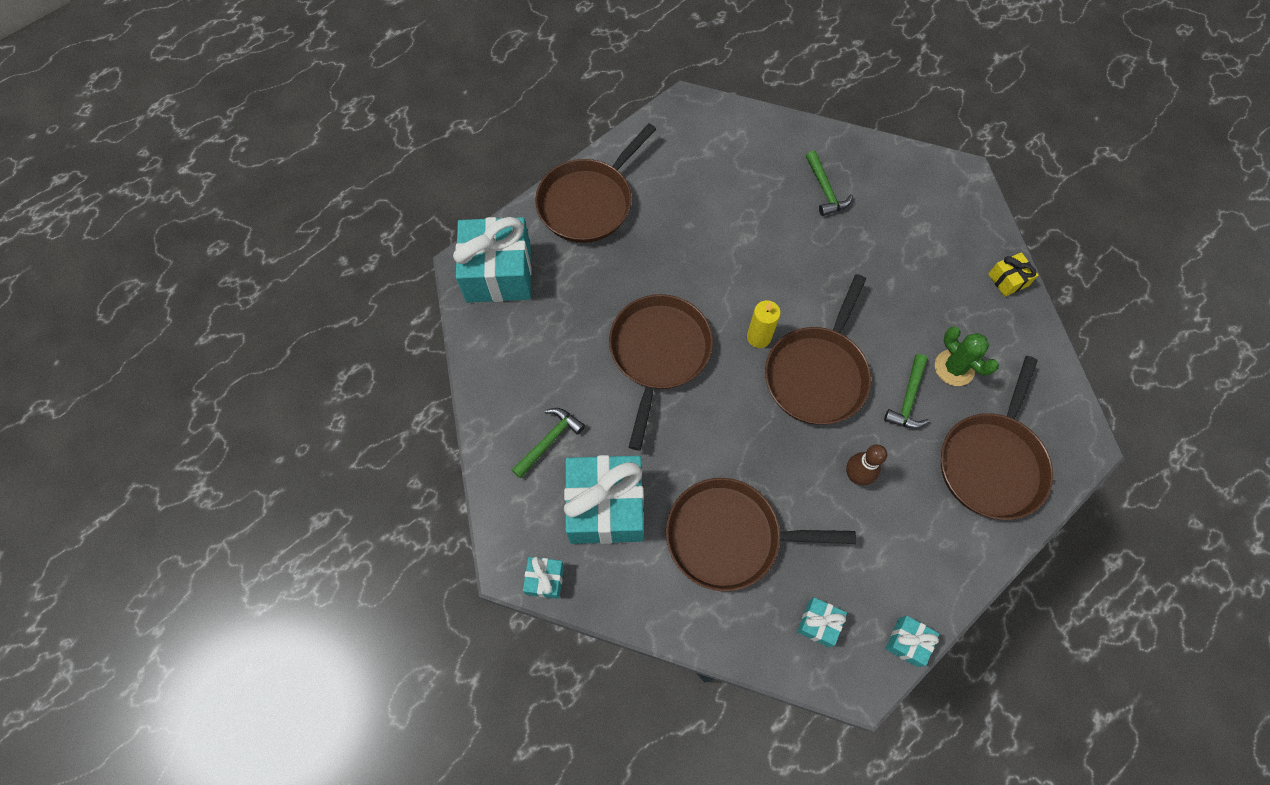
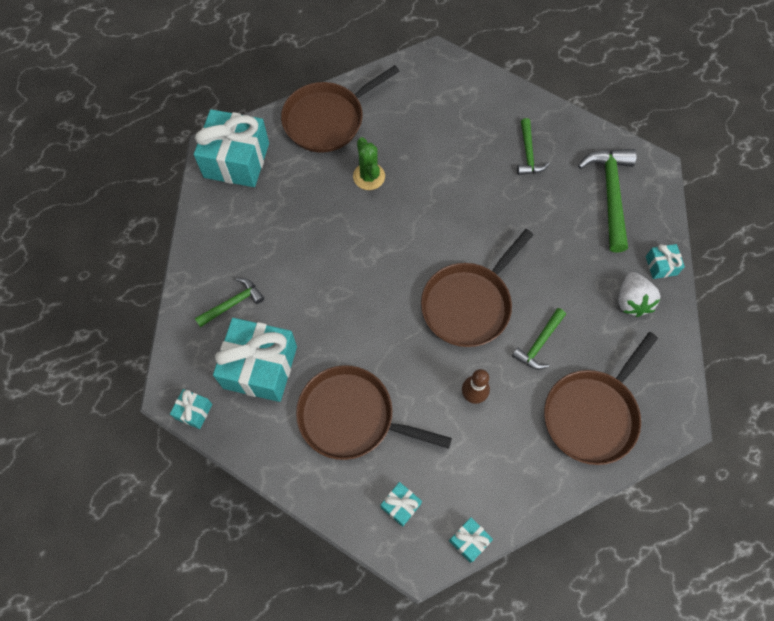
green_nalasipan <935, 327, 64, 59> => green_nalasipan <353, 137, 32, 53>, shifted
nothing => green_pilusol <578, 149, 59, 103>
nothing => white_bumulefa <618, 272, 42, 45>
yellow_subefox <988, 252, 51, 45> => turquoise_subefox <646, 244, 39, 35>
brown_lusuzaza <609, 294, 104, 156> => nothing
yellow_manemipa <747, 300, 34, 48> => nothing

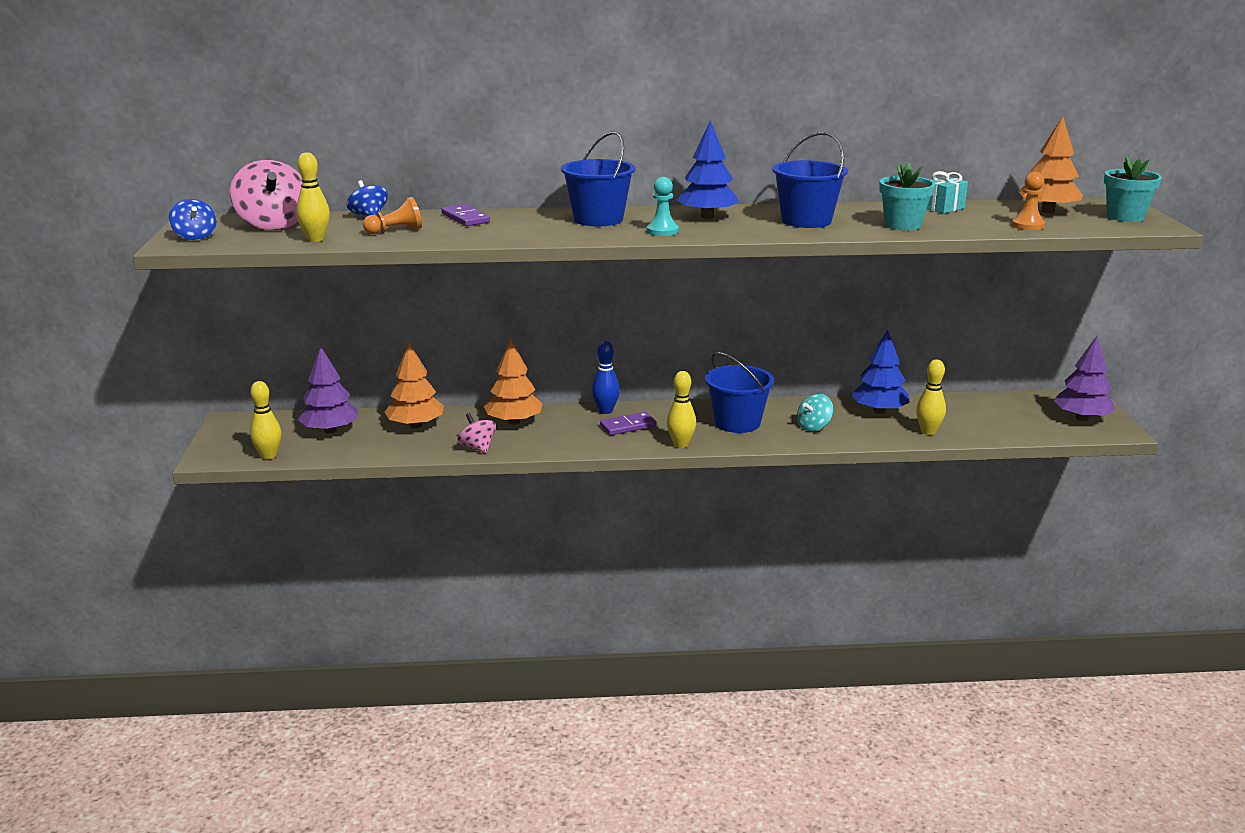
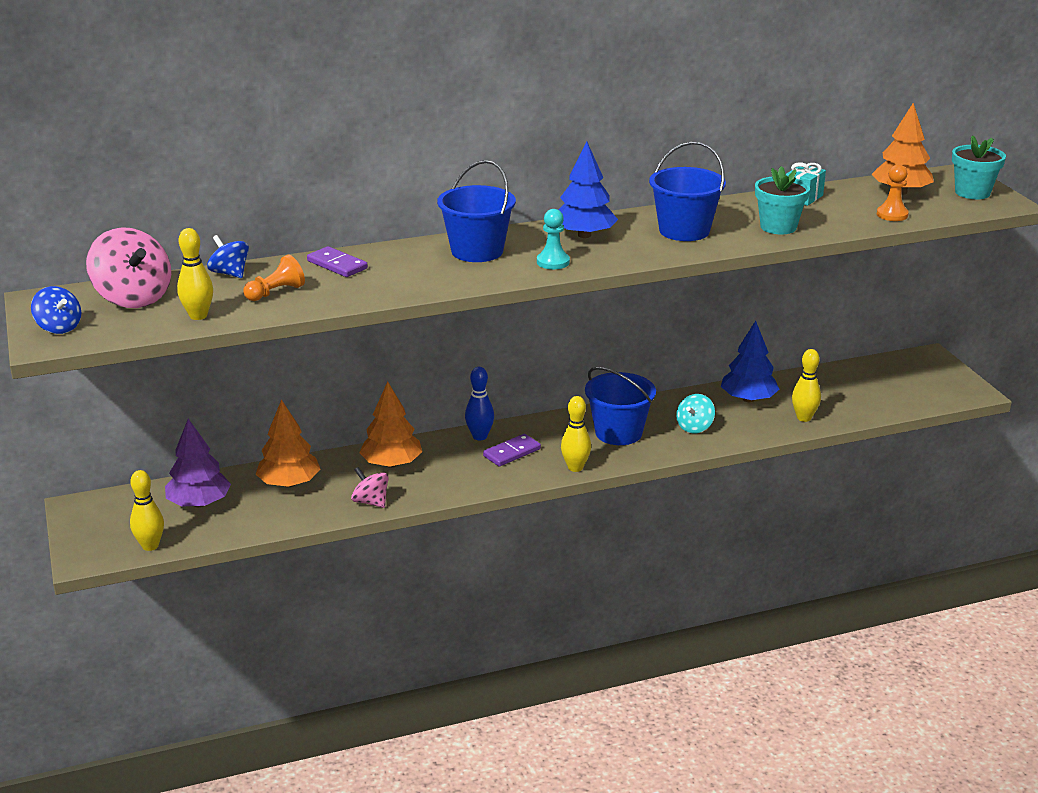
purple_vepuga <1053, 336, 62, 85> => nothing

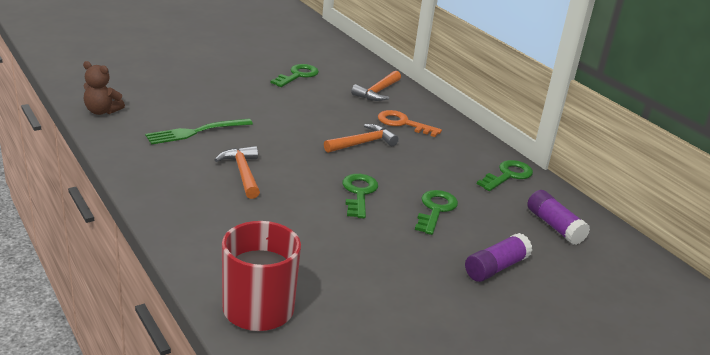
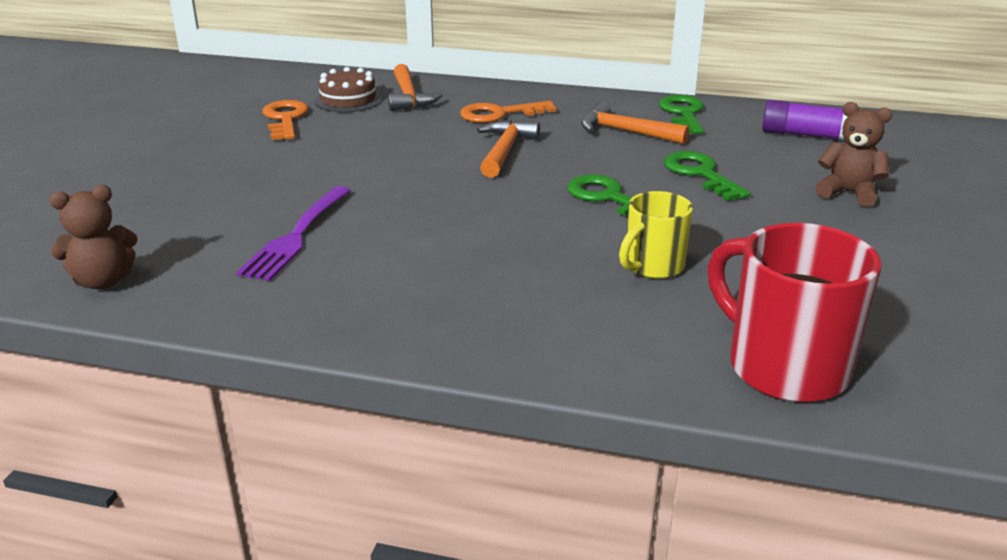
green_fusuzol <145, 119, 108, 26> => purple_fusuzol <236, 186, 115, 95>
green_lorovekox <270, 64, 49, 23> => orange_lorovekox <262, 100, 47, 40>
nothing => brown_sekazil <314, 67, 68, 45>
orange_pilusol <214, 146, 46, 53> => orange_pilusol <581, 101, 108, 43>, shifted
nothing => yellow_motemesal <619, 191, 74, 88>
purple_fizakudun <465, 233, 67, 49> => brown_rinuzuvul <815, 102, 77, 105>

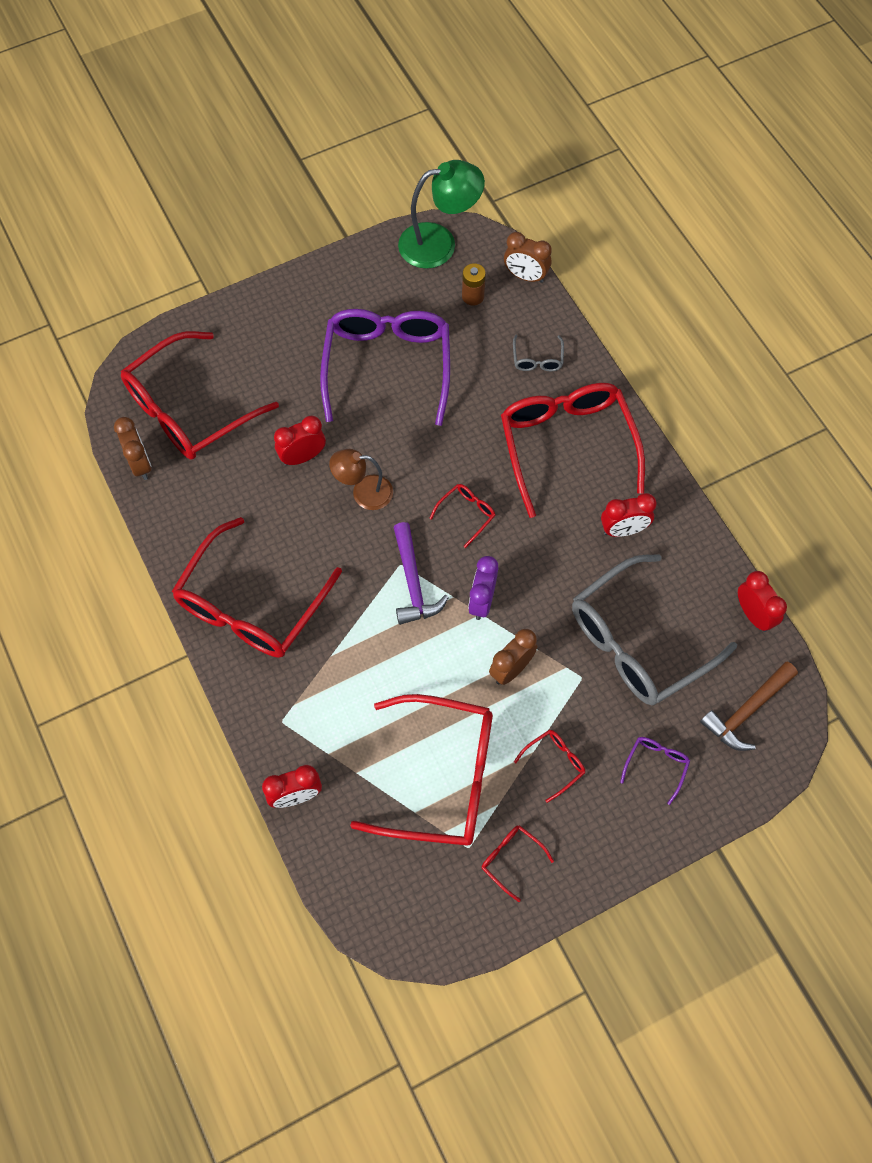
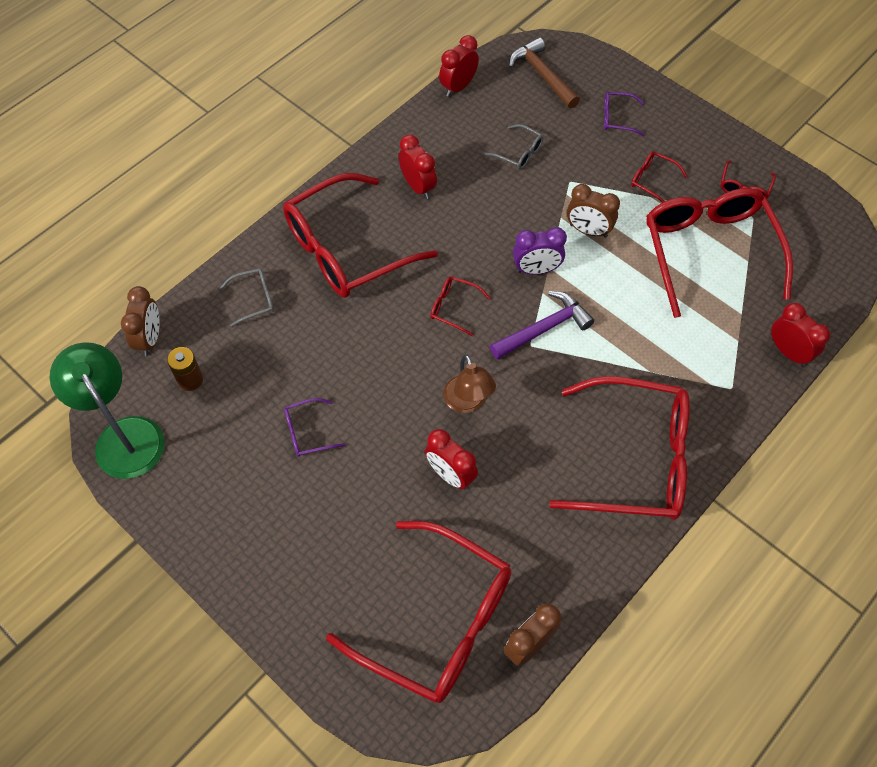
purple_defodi <320, 309, 130, 117> => purple_defodi <284, 398, 61, 59>, x0.40
grey_defodi <572, 554, 165, 151> => grey_defodi <485, 124, 59, 45>, x0.40
brown_pilusol <700, 662, 98, 89> => brown_pilusol <509, 37, 71, 72>, 150 degrees counterclockwise

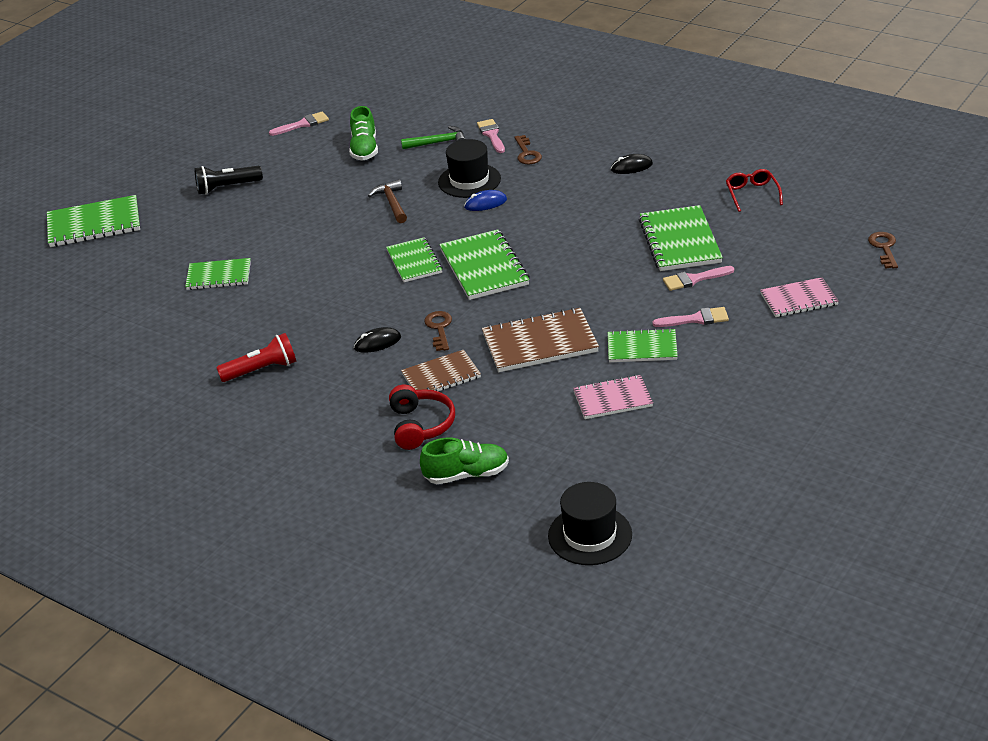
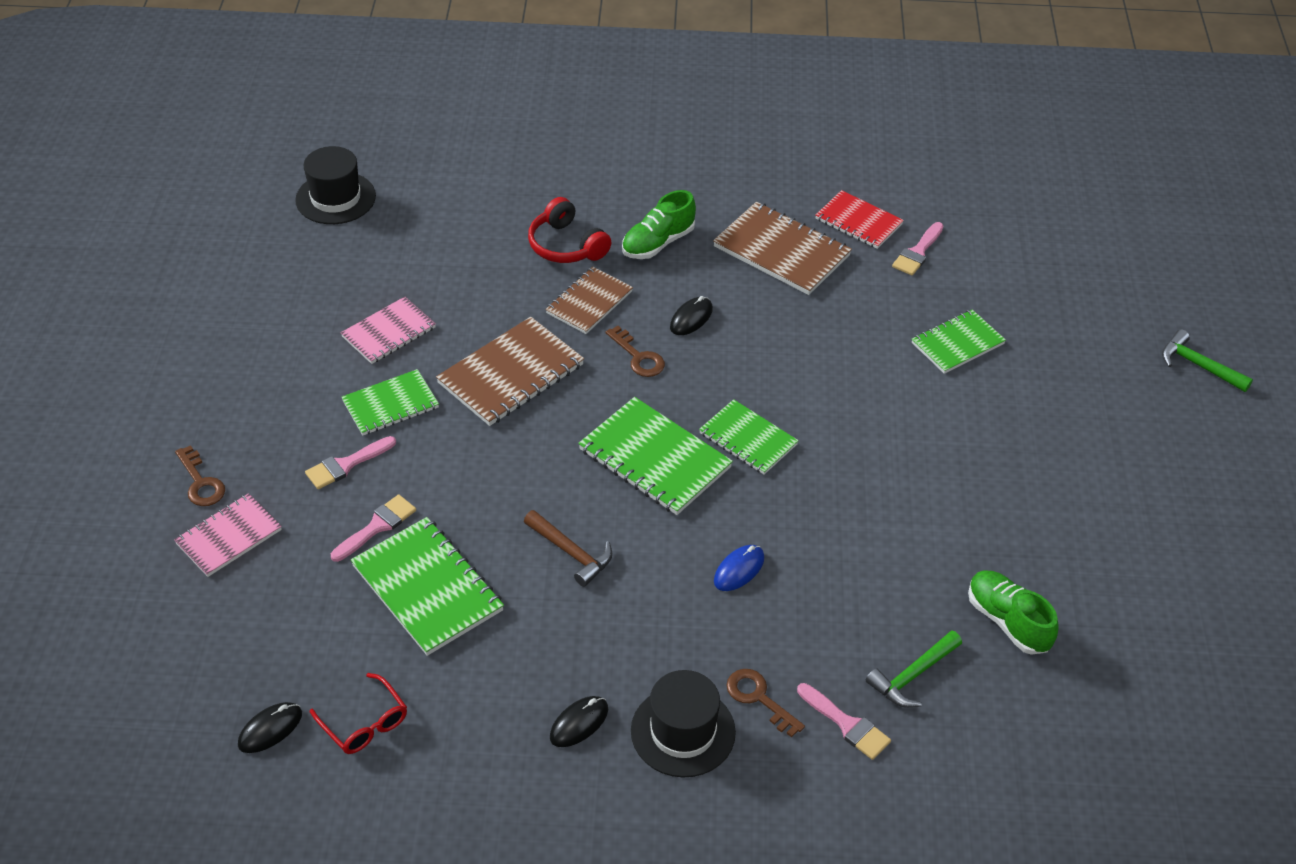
brown_lorovekox <868, 232, 30, 37> => brown_lorovekox <175, 445, 50, 61>, shifted
nothing => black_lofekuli <238, 702, 64, 51>
brown_pilusol <368, 179, 39, 44> => brown_pilusol <524, 510, 88, 77>, shifted
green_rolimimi <420, 438, 89, 46> => green_rolimimi <622, 190, 74, 69>, shifted
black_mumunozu <438, 139, 63, 59> => black_mumunozu <631, 670, 105, 107>, shifted
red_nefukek <216, 333, 80, 49> => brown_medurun <713, 202, 139, 93>
nothing => red_medurun <815, 190, 89, 59>
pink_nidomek <269, 111, 60, 25> => pink_nidomek <892, 222, 52, 54>, shifted
green_medurun <47, 195, 93, 52> => green_pilusol <1162, 329, 91, 63>
black_nefukek <195, 166, 68, 29> => nothing

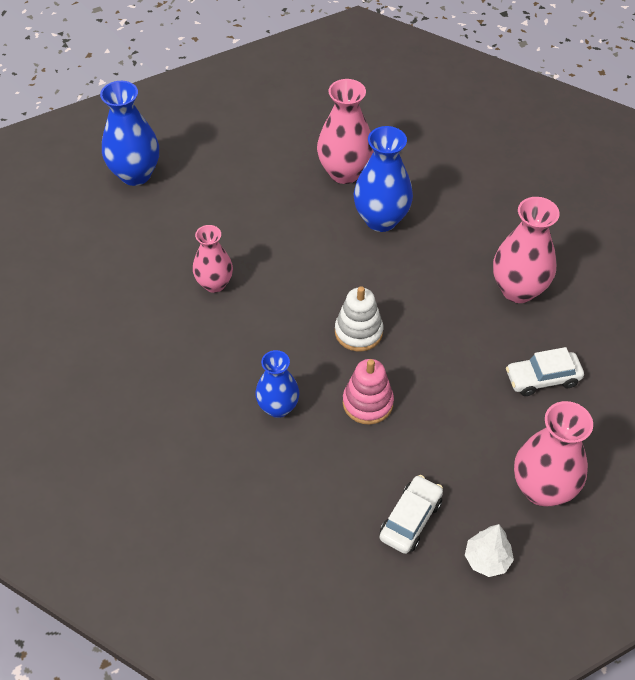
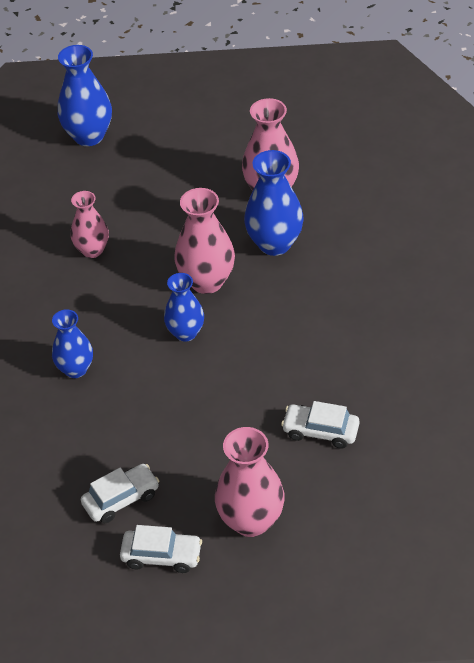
white_vepuga <465, 524, 49, 53> => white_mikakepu <120, 525, 82, 48>
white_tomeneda <335, 286, 48, 65> => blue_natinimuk <164, 273, 40, 69>
pink_natinimuk <493, 197, 67, 106> => pink_natinimuk <174, 188, 61, 106>, shifted
pink_tomeneda <343, 359, 51, 66> => nothing

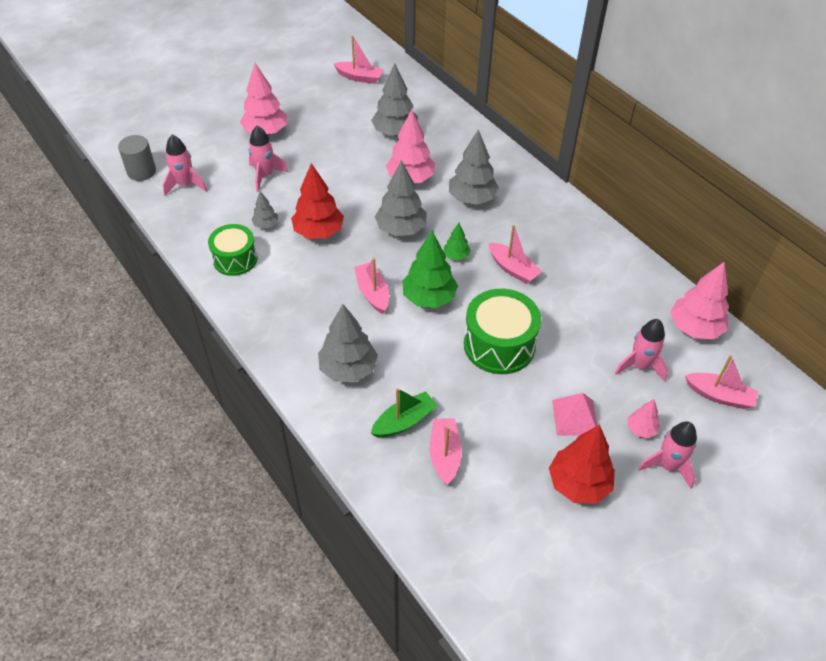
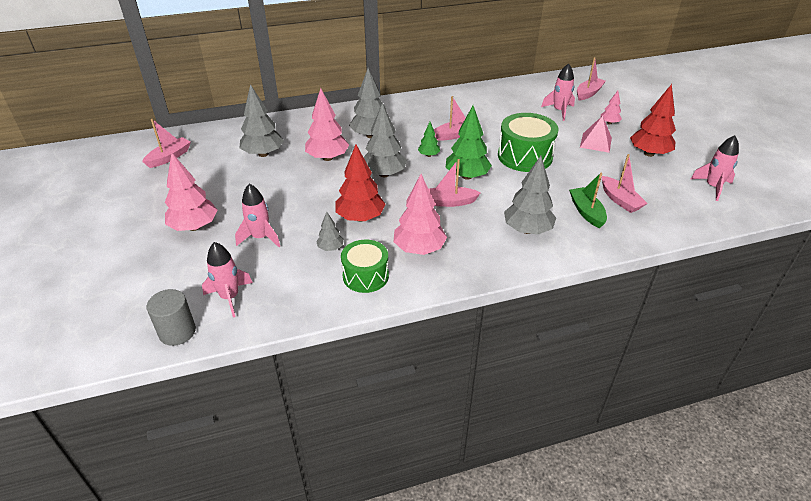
pink_vepuga <670, 262, 59, 77> => pink_vepuga <394, 174, 53, 81>, shifted
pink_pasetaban <430, 418, 32, 67> => pink_pasetaban <602, 154, 46, 59>, 135 degrees counterclockwise
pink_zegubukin <638, 421, 59, 68> => pink_zegubukin <691, 135, 48, 66>, shifted

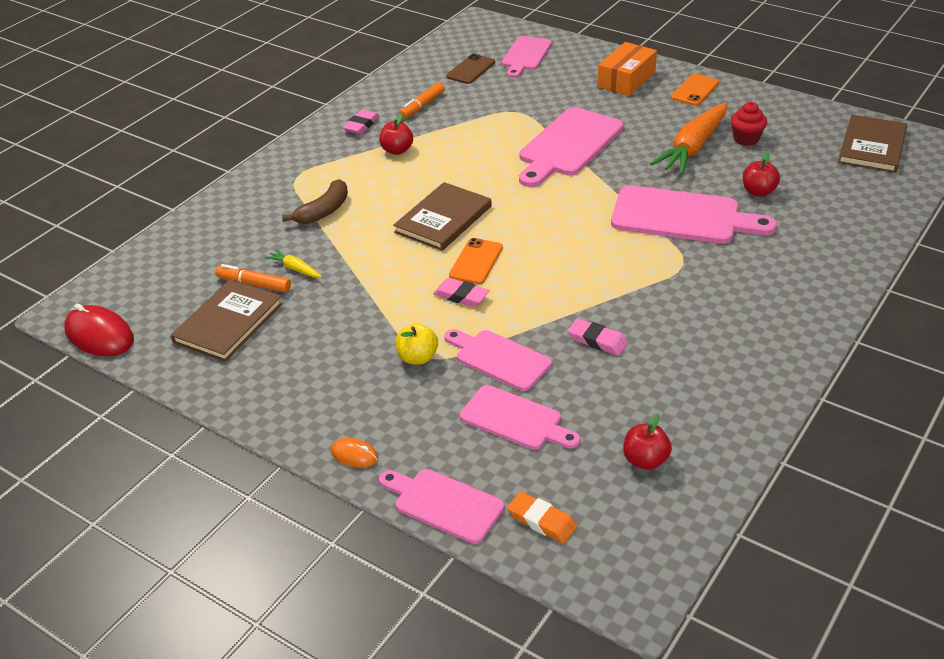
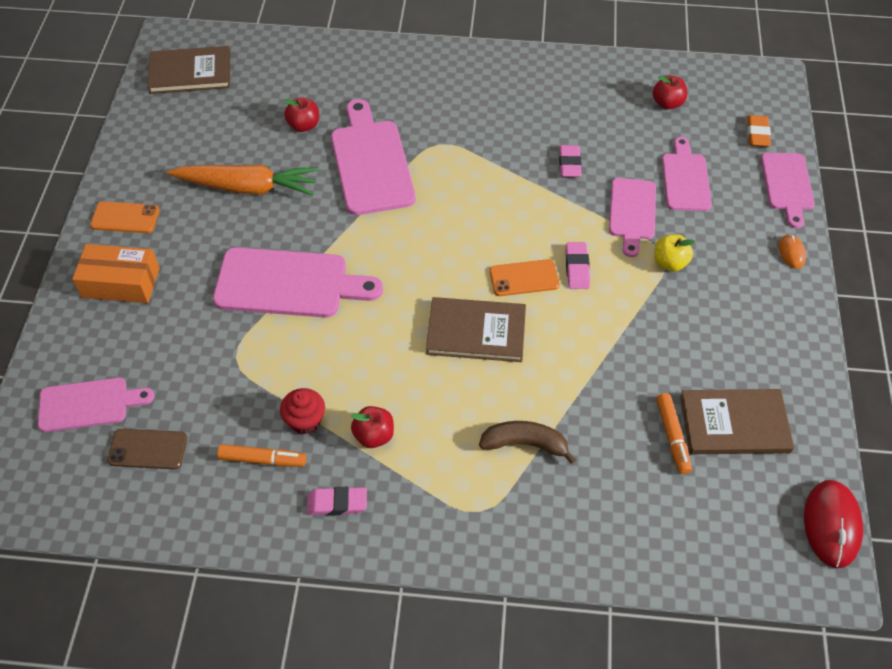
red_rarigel <730, 102, 37, 44> => red_rarigel <280, 388, 45, 46>, shifted
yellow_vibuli <265, 249, 57, 29> => nothing

